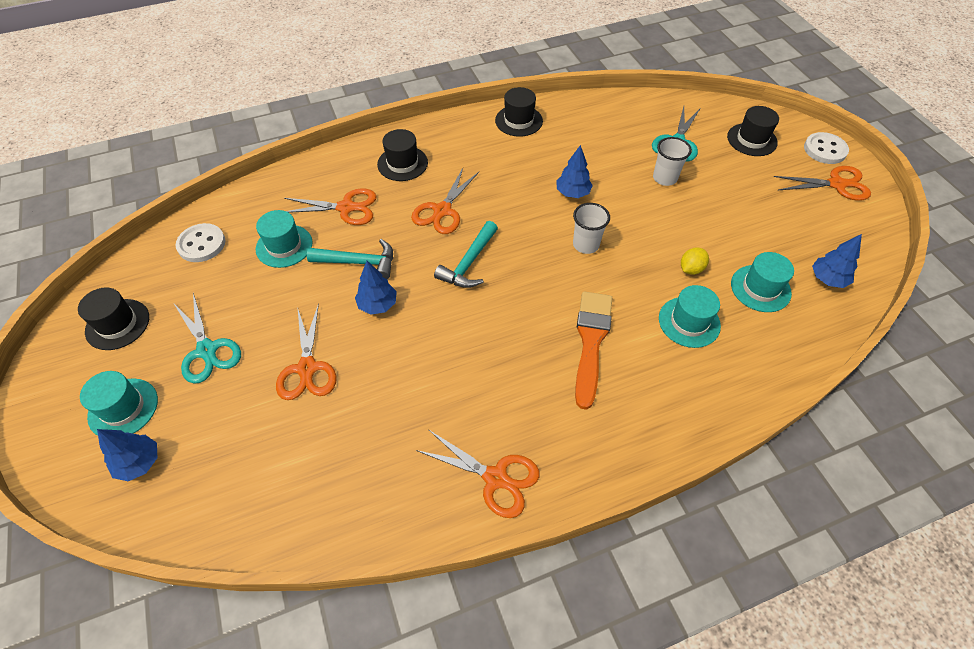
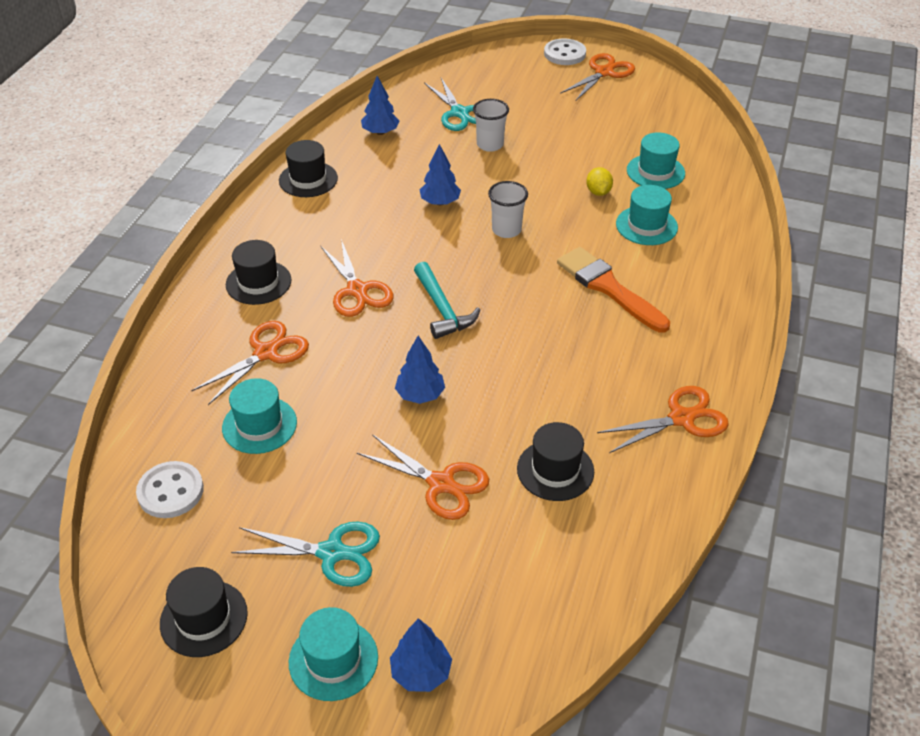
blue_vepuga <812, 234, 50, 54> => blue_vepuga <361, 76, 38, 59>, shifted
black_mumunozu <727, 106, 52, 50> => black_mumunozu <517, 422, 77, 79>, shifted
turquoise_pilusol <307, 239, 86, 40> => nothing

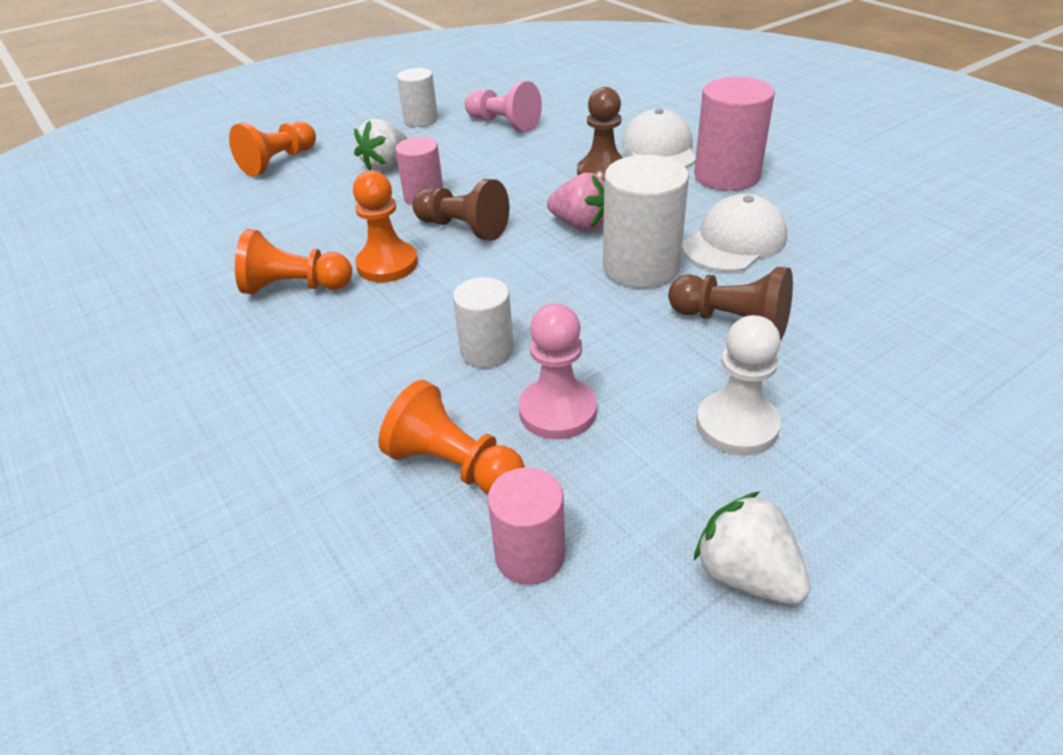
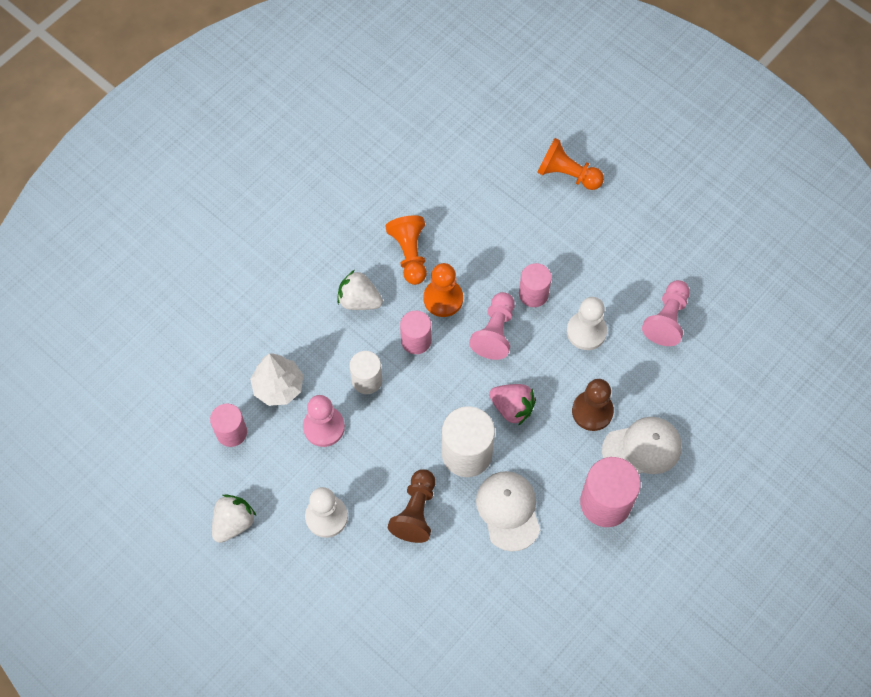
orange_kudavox <378, 380, 147, 114> => white_vepuga <250, 353, 54, 53>
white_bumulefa <354, 119, 53, 52> => white_bumulefa <337, 270, 46, 40>, shifted
nothing => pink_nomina <400, 310, 31, 44>
brown_kudavox <412, 179, 98, 62> => pink_kudavox <469, 292, 46, 68>
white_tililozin <682, 194, 105, 78> => white_tililozin <476, 471, 64, 81>, 135 degrees counterclockwise
pink_bumulefa <547, 173, 57, 59> => pink_bumulefa <489, 384, 47, 42>, 75 degrees counterclockwise
nothing => white_kudavox <567, 297, 40, 53>
white_nomina <397, 68, 41, 59> => nothing

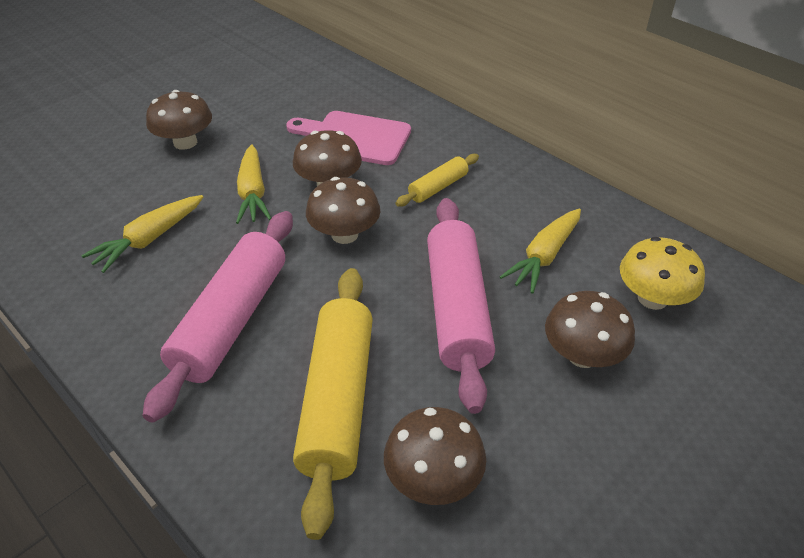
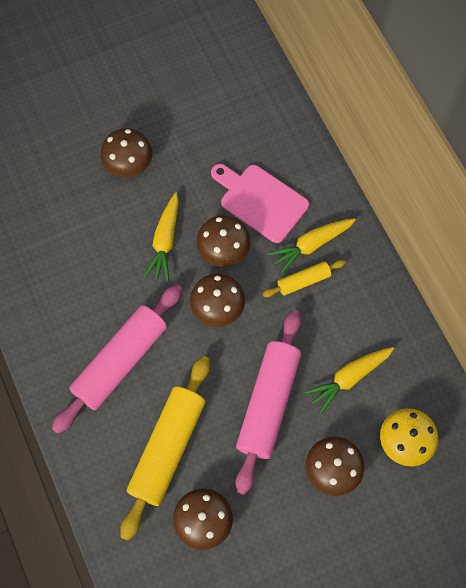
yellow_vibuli <81, 195, 122, 78> => yellow_vibuli <268, 218, 88, 56>, shifted

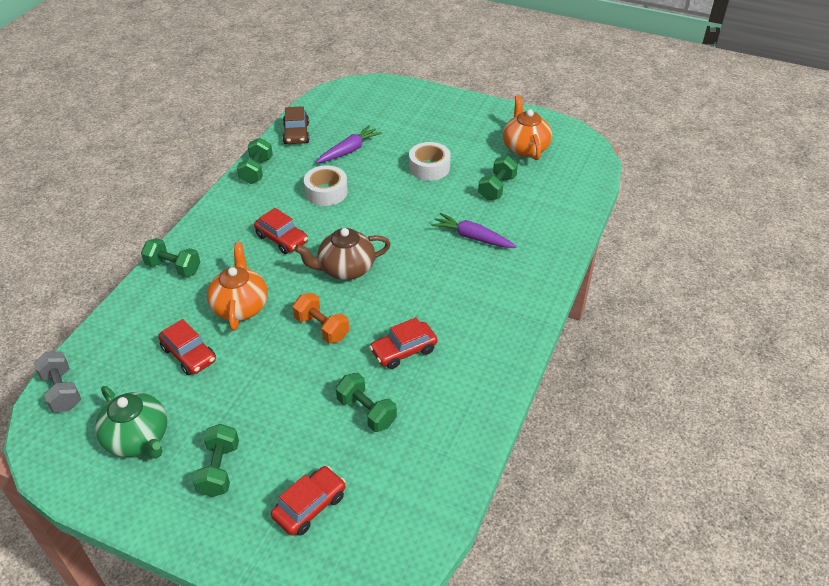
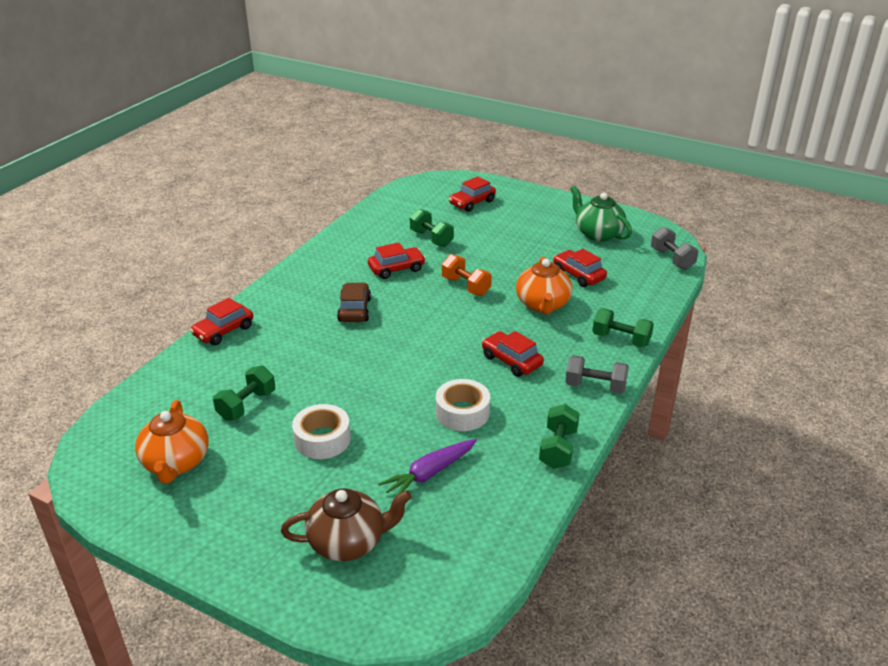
nothing => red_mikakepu <190, 298, 63, 47>
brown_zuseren <294, 228, 97, 52> => brown_zuseren <281, 489, 131, 72>, shifted
brown_mikakepu <282, 106, 28, 38> => brown_mikakepu <337, 283, 34, 39>, shifted
nothing => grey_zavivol <565, 355, 64, 39>
green_zavivol <193, 424, 46, 73> => nothing
purple_vibuli <431, 213, 86, 35> => nothing

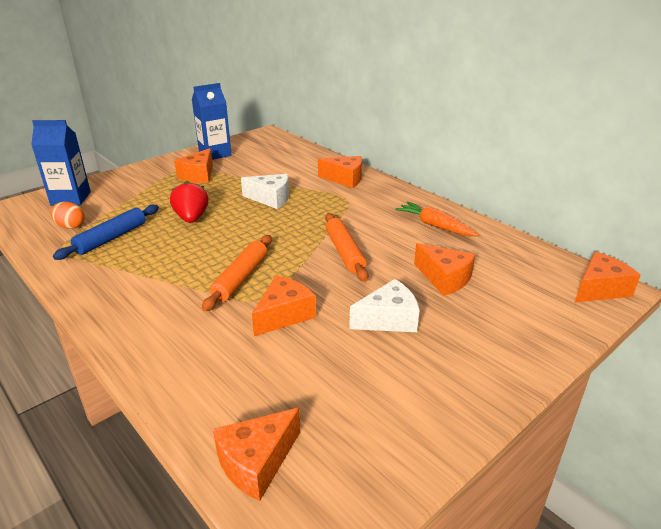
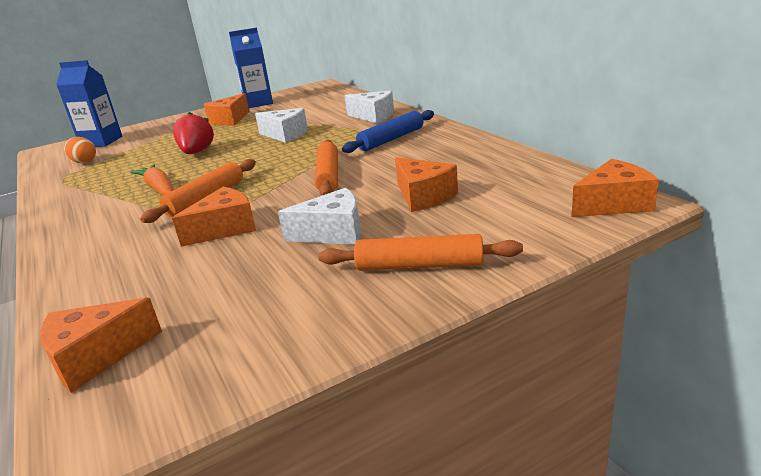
orange_vibuli <395, 201, 84, 35> => orange_vibuli <131, 165, 43, 31>, shifted
nothing => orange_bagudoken <318, 234, 205, 37>
blue_bagudoken <53, 205, 106, 55> => blue_bagudoken <342, 110, 92, 43>, shifted
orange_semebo <318, 156, 44, 32> => white_semebo <345, 90, 49, 33>

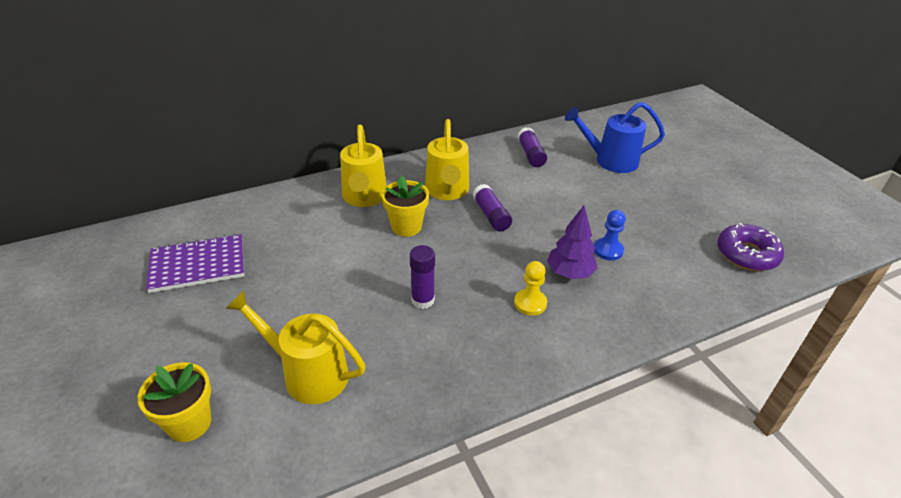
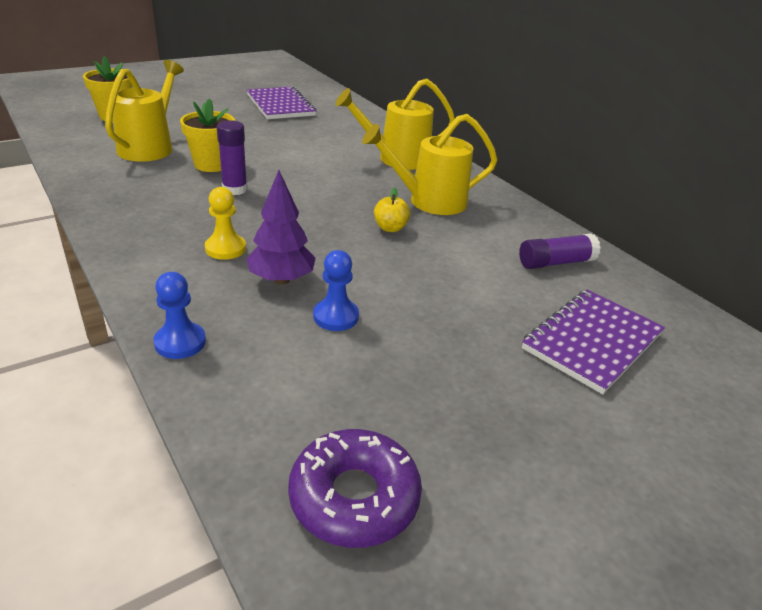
nothing => blue_kudavox <153, 272, 53, 87>
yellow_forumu <382, 176, 47, 61> => yellow_forumu <180, 98, 55, 74>, shifted
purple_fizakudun <473, 184, 39, 47> => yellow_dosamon <374, 188, 36, 44>
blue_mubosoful <565, 102, 100, 71> => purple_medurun <522, 290, 143, 104>

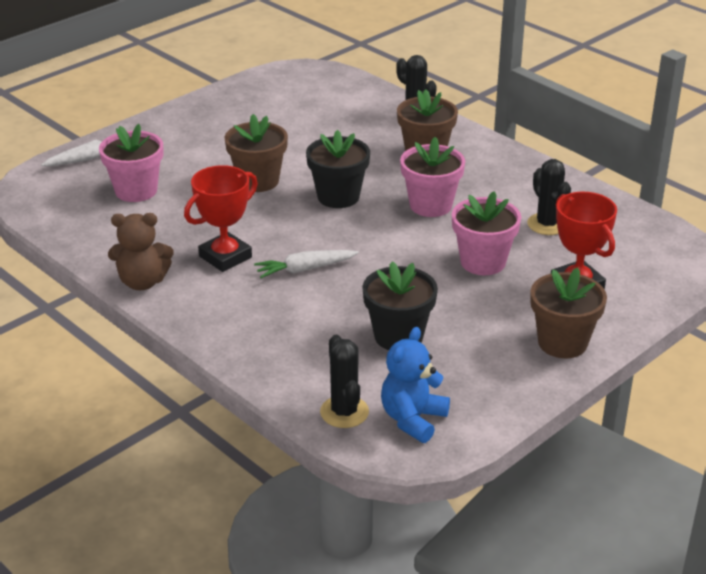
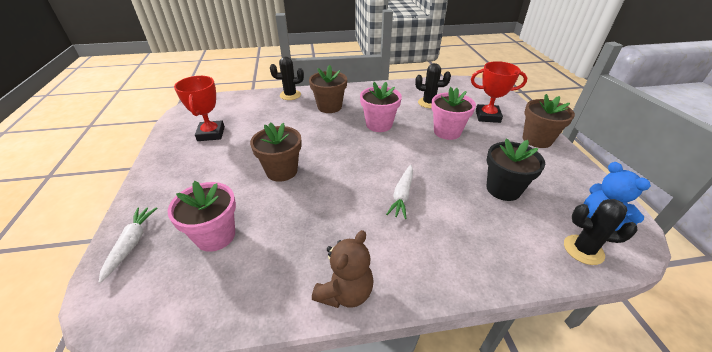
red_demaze <184, 165, 74, 107> => red_demaze <174, 76, 51, 65>, shifted
black_forumu <306, 130, 64, 78> => nothing

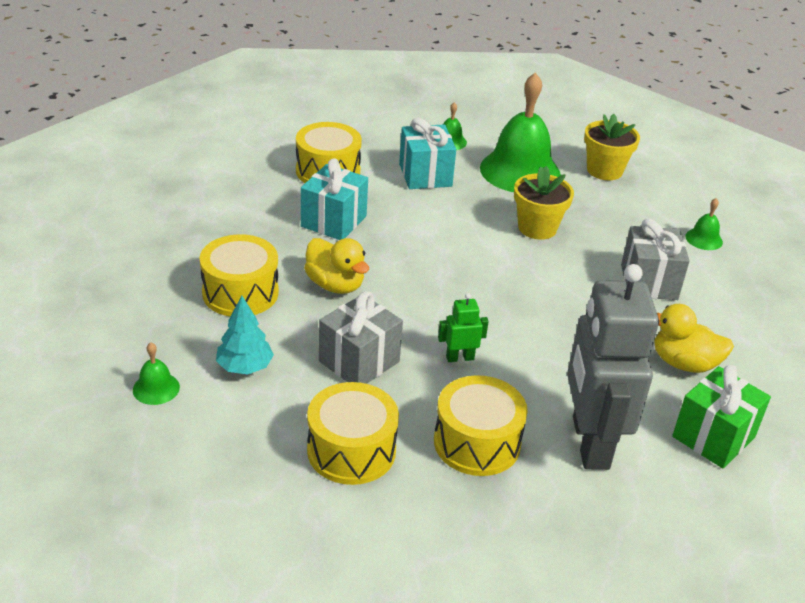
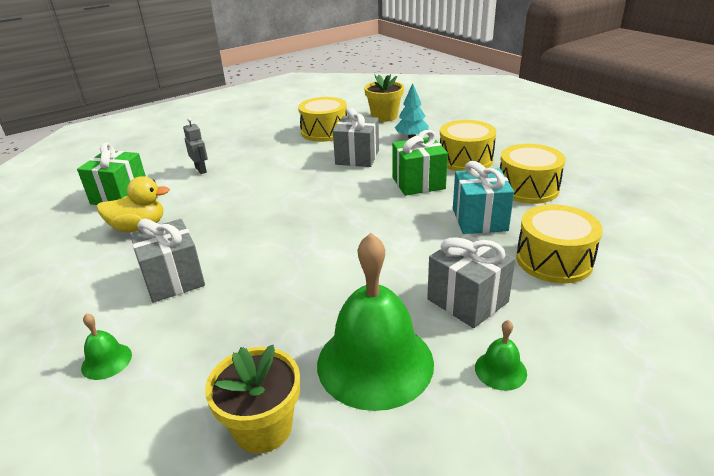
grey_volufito <567, 264, 92, 206> => grey_volufito <183, 118, 25, 56>, x0.40
yellow_forumu <514, 166, 60, 74> => yellow_forumu <364, 74, 40, 48>, shifted
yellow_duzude <304, 238, 65, 56> => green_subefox <392, 130, 56, 66>
turquoise_subefox <399, 117, 57, 72> => grey_subefox <427, 234, 88, 94>
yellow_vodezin <434, 375, 94, 101> => yellow_vodezin <500, 144, 66, 60>, shifted
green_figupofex <133, 342, 47, 63> => nothing
green_volufito <438, 293, 51, 69> => nothing

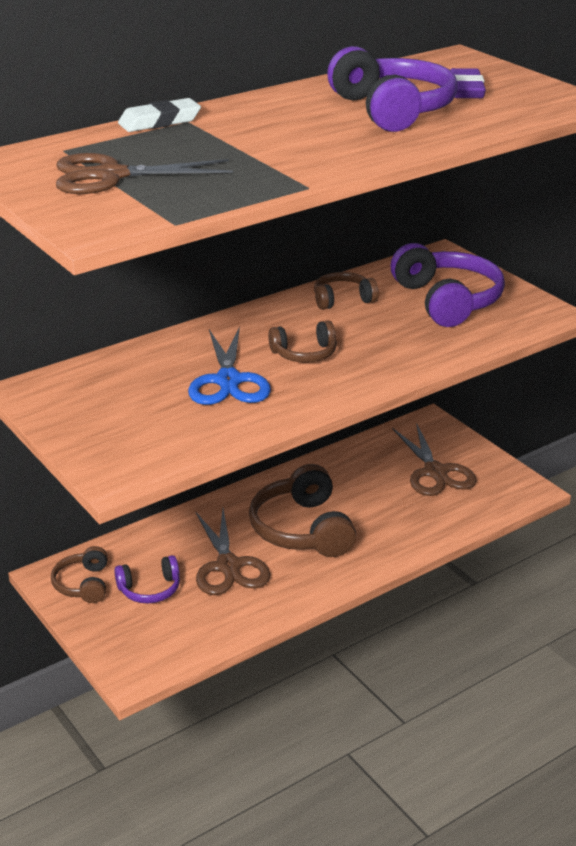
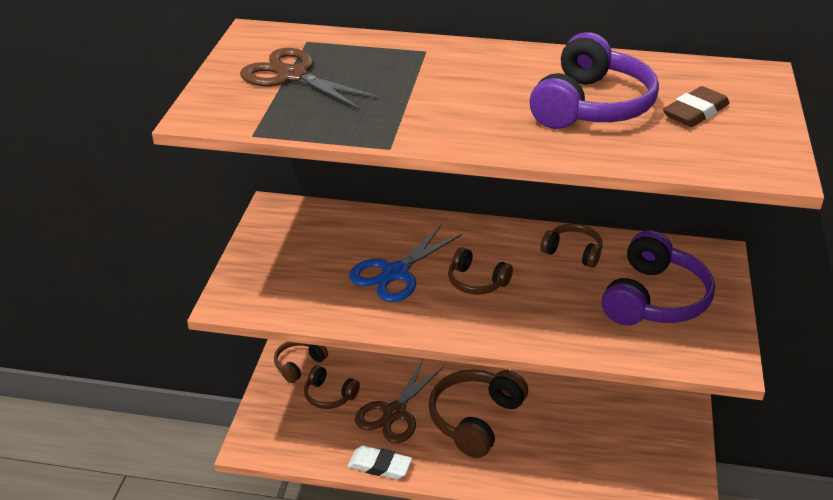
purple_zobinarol <114, 555, 66, 48> => brown_zobinarol <304, 365, 56, 44>
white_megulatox <118, 98, 83, 34> => white_megulatox <348, 445, 64, 35>, shifted
purple_megulatox <450, 68, 36, 30> => brown_megulatox <663, 86, 67, 41>
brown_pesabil <392, 423, 85, 73> => nothing

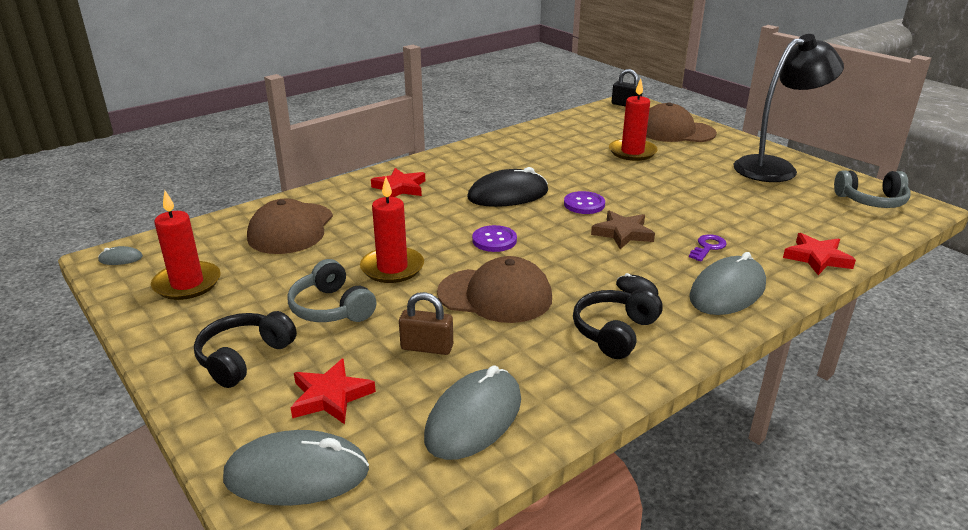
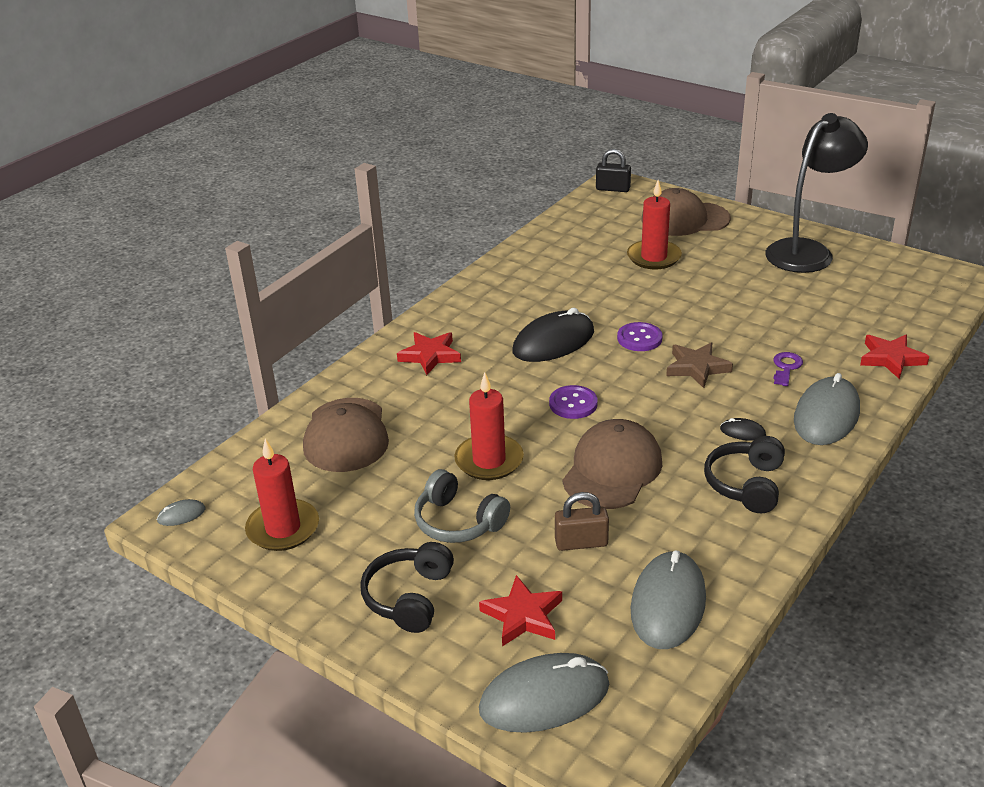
brown_tililozin <437, 256, 115, 67> => brown_tililozin <562, 419, 100, 90>, 60 degrees counterclockwise
grey_zobinarol <834, 170, 77, 38> => nothing

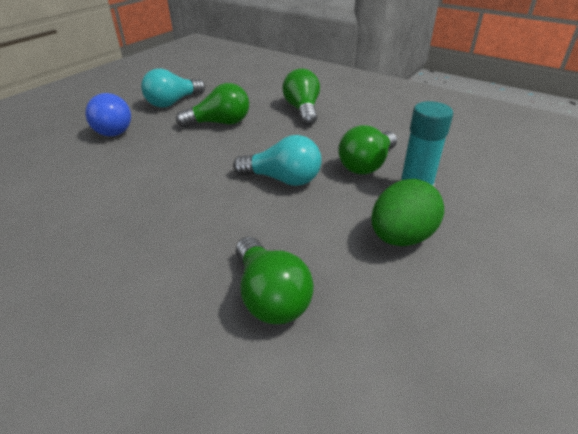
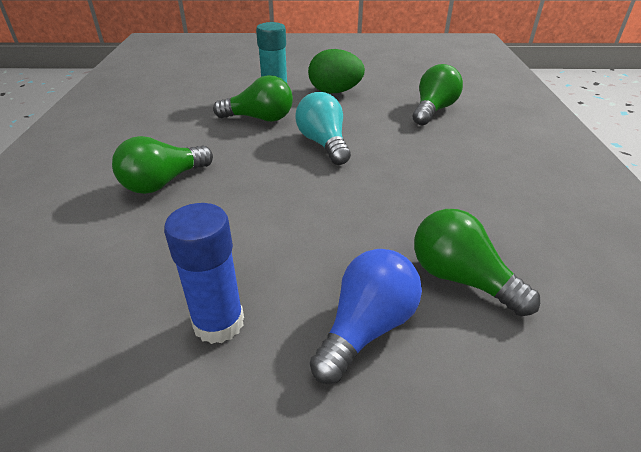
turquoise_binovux <141, 68, 64, 39> => blue_fizakudun <164, 203, 80, 141>
green_binovux <176, 83, 73, 45> => green_binovux <414, 209, 126, 107>, shifted

